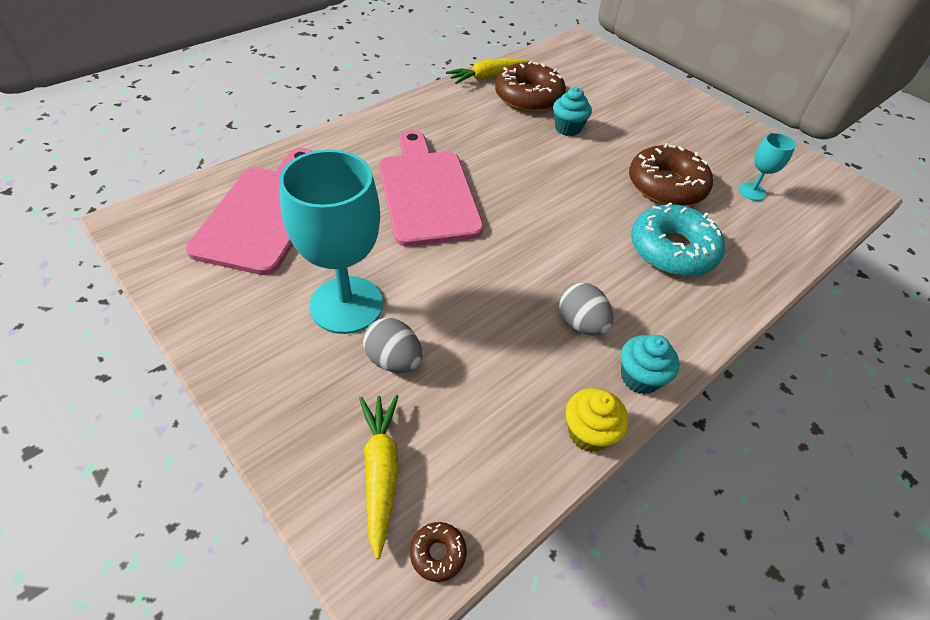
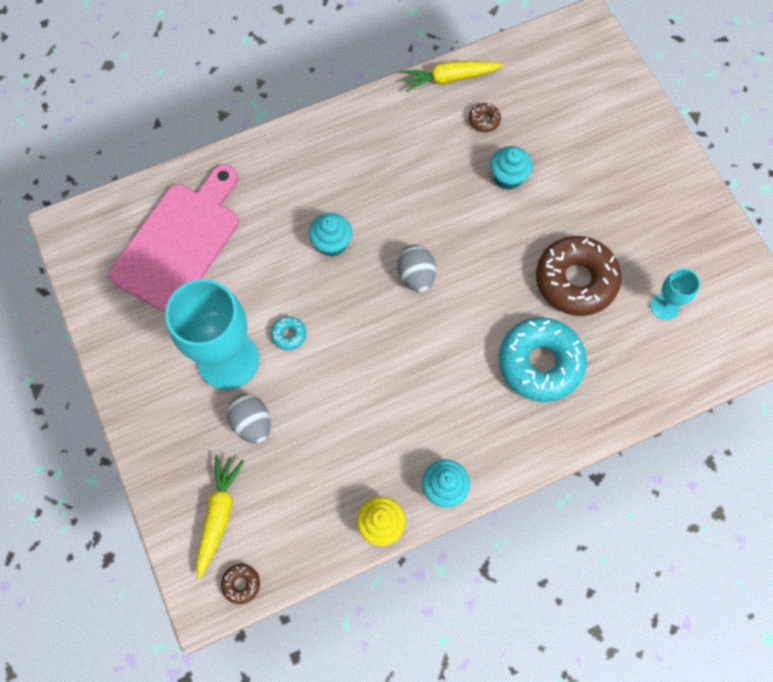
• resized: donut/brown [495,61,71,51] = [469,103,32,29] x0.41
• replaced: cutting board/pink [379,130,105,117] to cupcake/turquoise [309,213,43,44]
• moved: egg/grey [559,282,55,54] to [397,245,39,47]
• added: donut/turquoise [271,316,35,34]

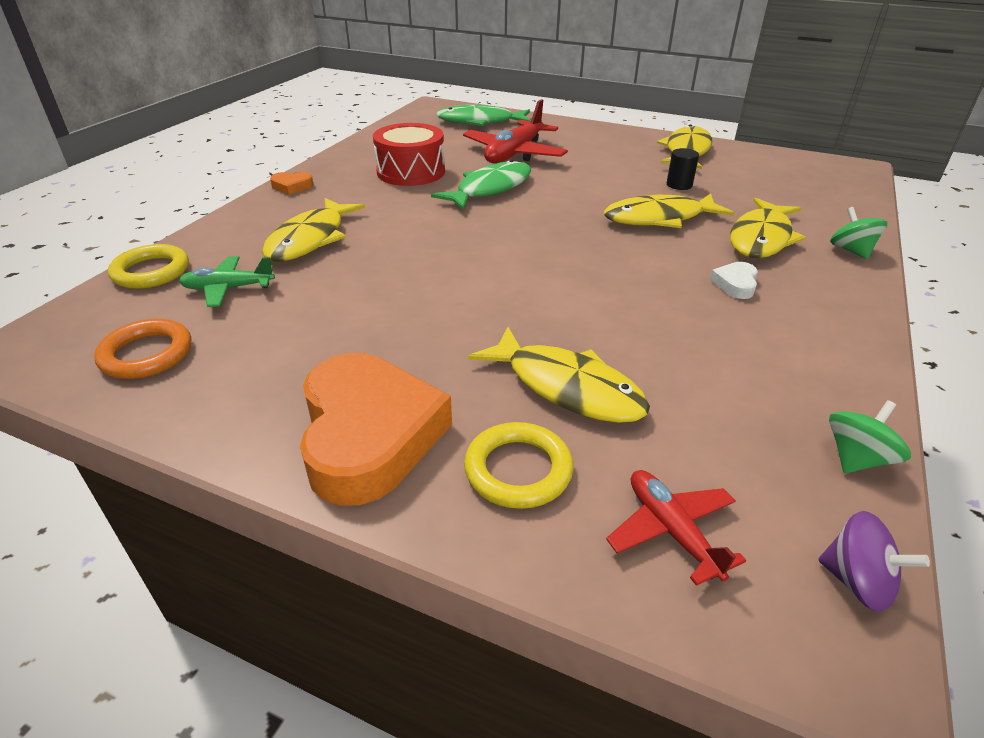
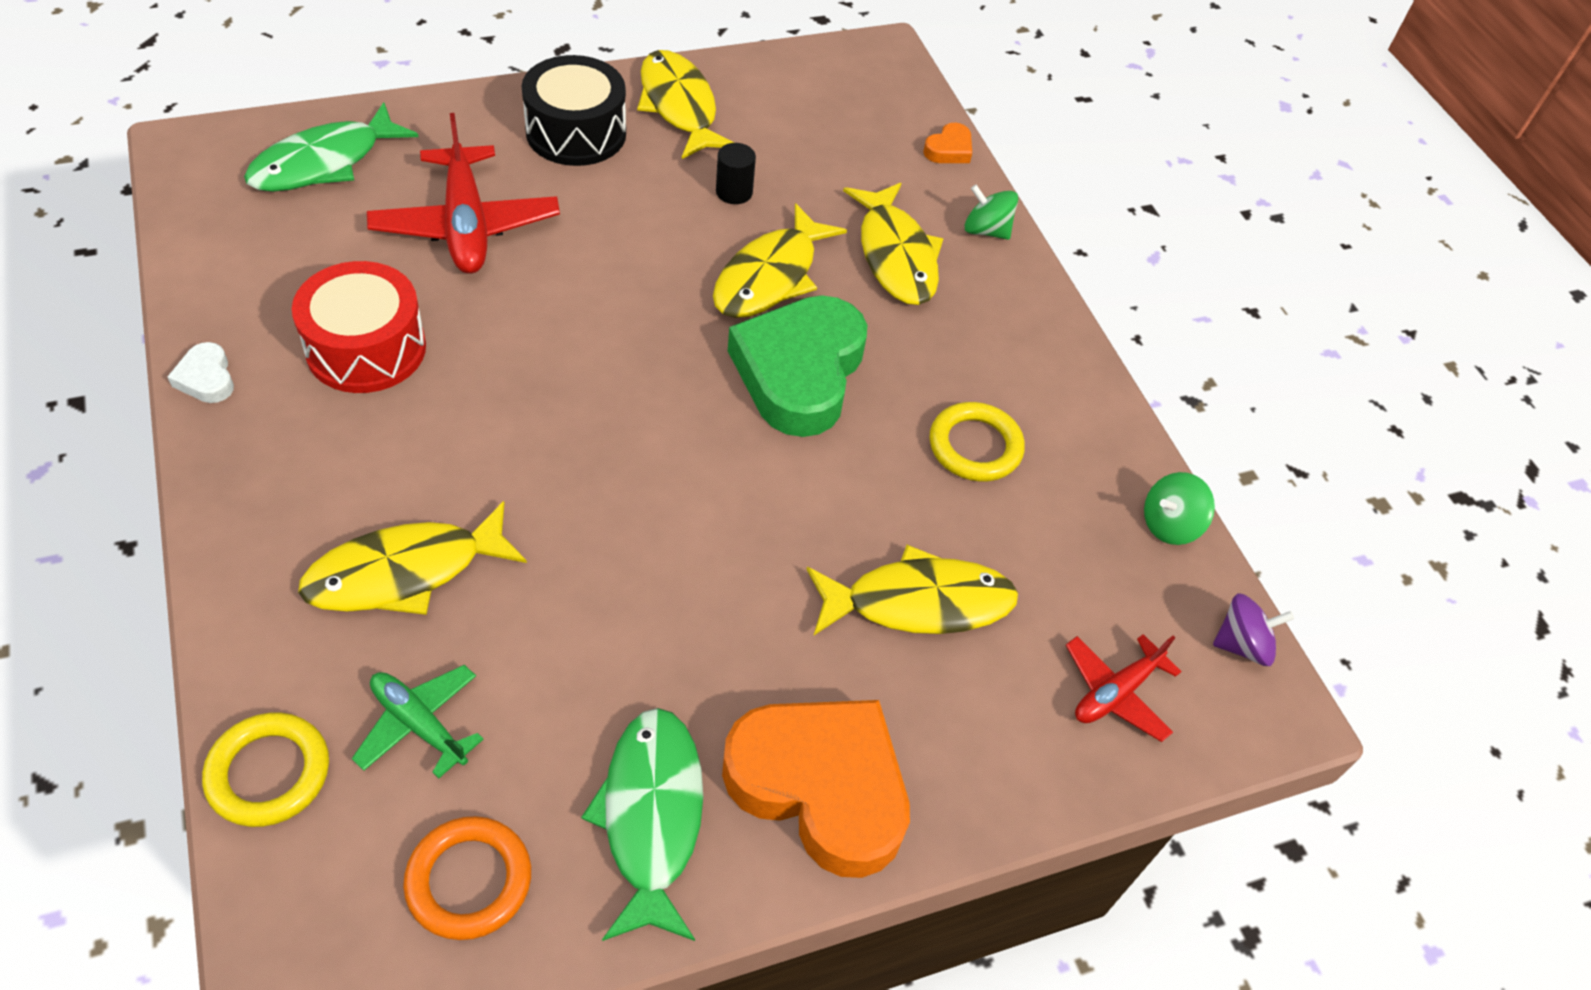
• moved: fish/green [431,160,100,50] to [581,708,122,233]
• moved: heart/orange [270,172,43,23] to [923,123,49,40]
• turned: fish/yellow [262,198,103,64] = [298,501,229,114] 90 degrees clockwise
• turned: plane/green [179,256,96,51] = [352,665,132,114] 90 degrees clockwise
• moved: heart/white [710,262,48,37] to [167,342,67,61]
• turned: spinning top/green [829,400,82,73] = [1144,472,71,73] 120 degrees counterclockwise
• moved: ring/yellow [464,422,109,87] to [929,402,96,80]
• turned: plane/red [606,470,140,116] = [1066,634,116,108] 60 degrees counterclockwise
• added: drum/black [522,55,104,111]
• added: heart/green [728,295,139,142]

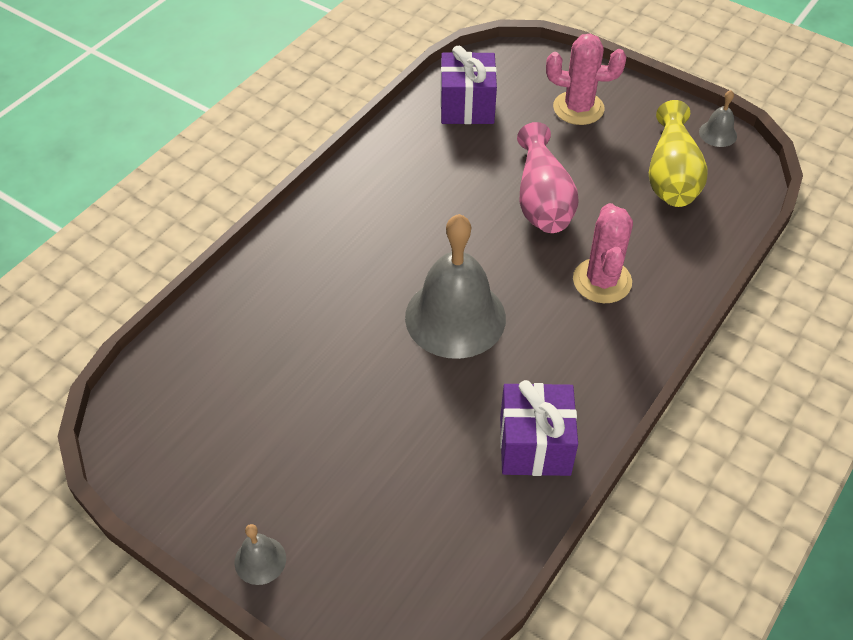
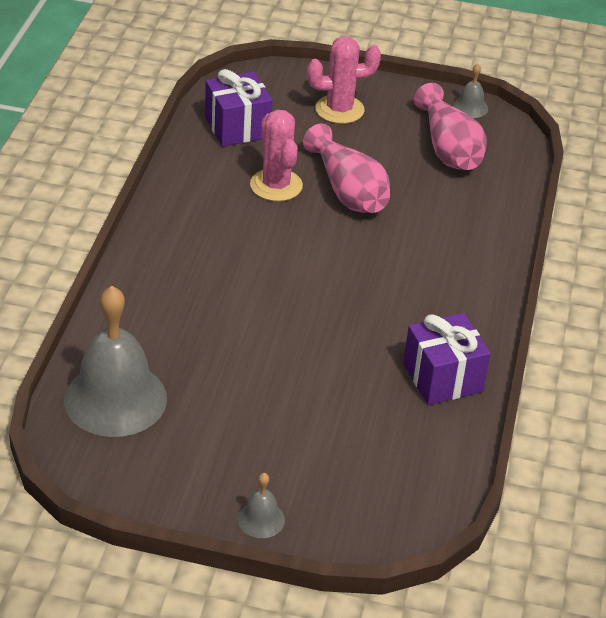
• recoloured: vase/yellow [649,100,58,107] to vase/pink [414,83,73,87]
• moved: cactus/pink [573,203,60,100] to [250,110,53,91]
• moved: bell/grey [405,214,101,145] to [64,286,103,151]

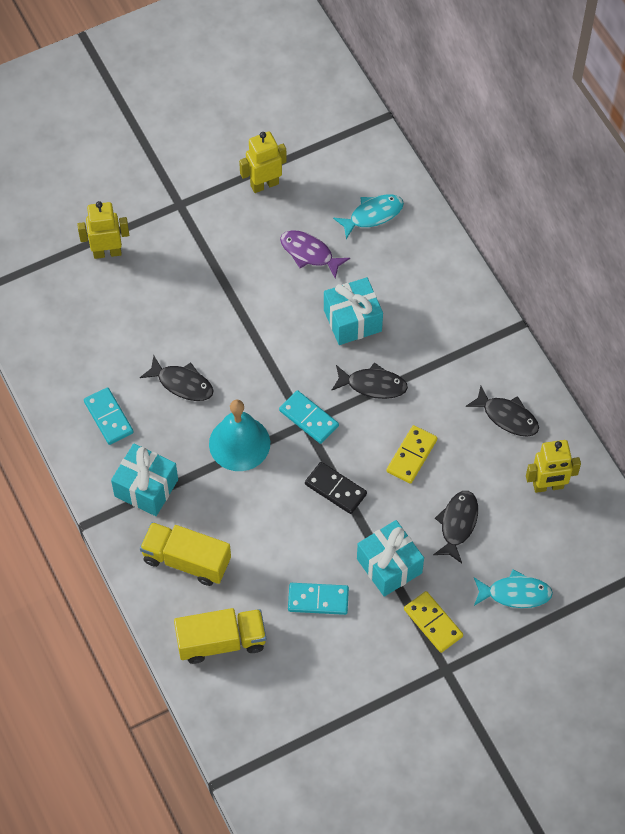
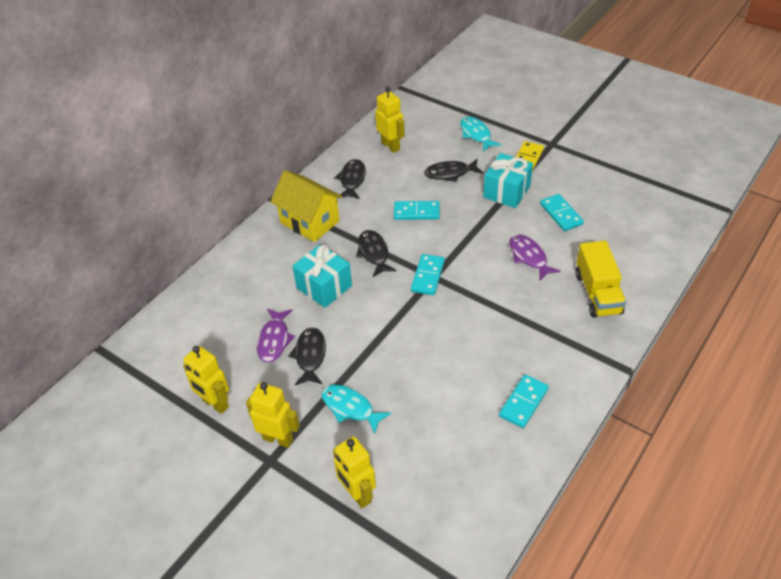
• moved: fish/turquoise [333,195,71,44] to [321,385,70,49]
• moved: fish/black [140,355,74,46] to [288,327,38,58]
• removed: bell/turquoise [209,399,61,72]
• recoloured: domino/yellow [387,425,50,59] to domino/turquoise [394,201,46,19]
• removed: gift/turquoise [111,443,67,73]
• removed: domino/black [305,462,62,52]
• removed: truck/yellow [174,608,92,56]
• added: house/yellow [270,170,72,72]
• added: fish/purple [509,234,52,46]
• added: robot/yellow [246,382,54,66]

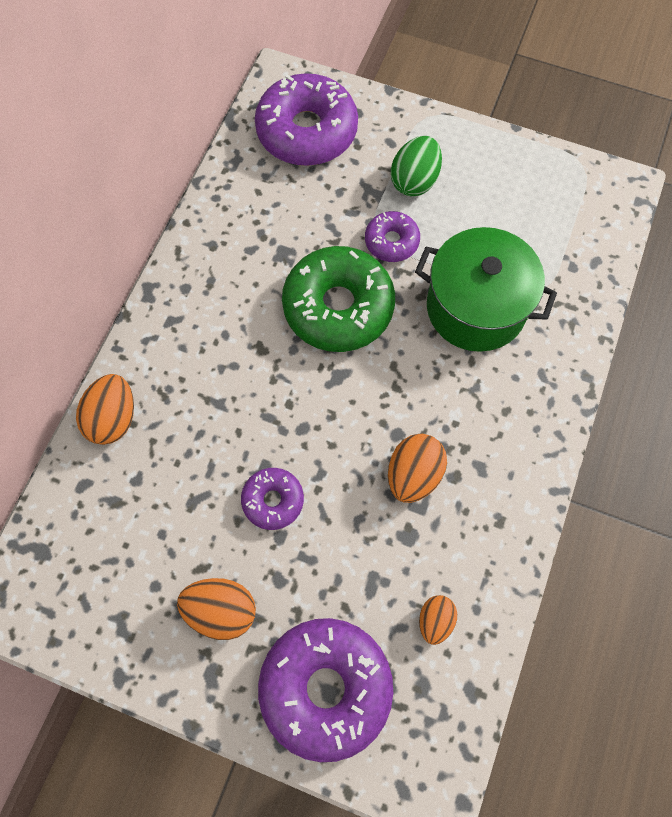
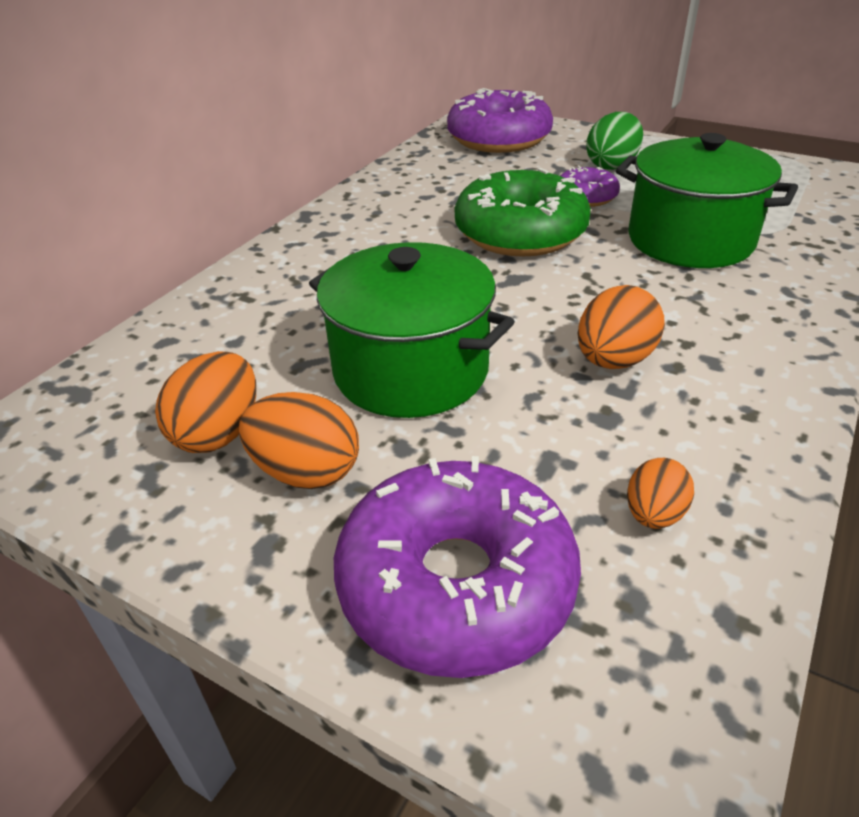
• moved: egg/orange [76,374,58,71] to [155,351,101,102]
• replaced: donut/purple [241,468,63,62] to pot/green [309,242,206,176]

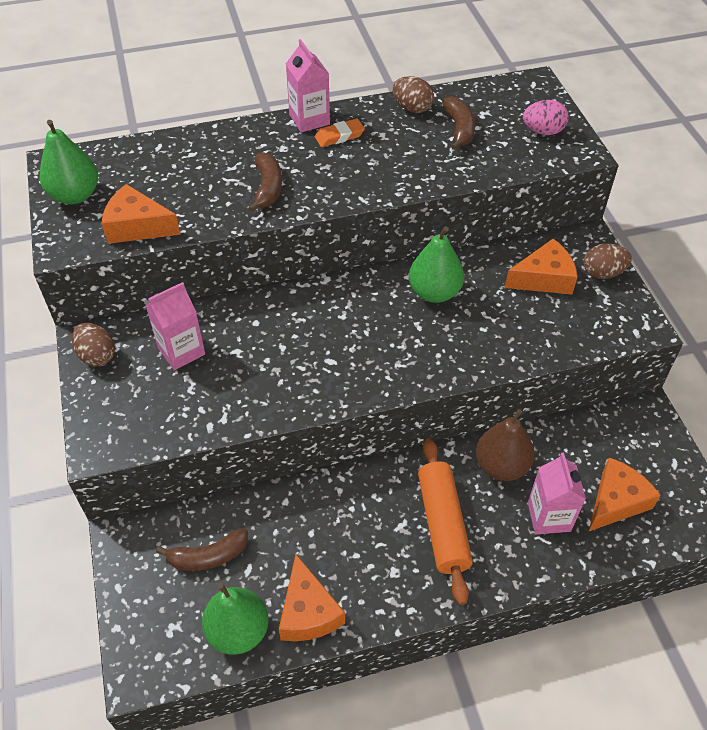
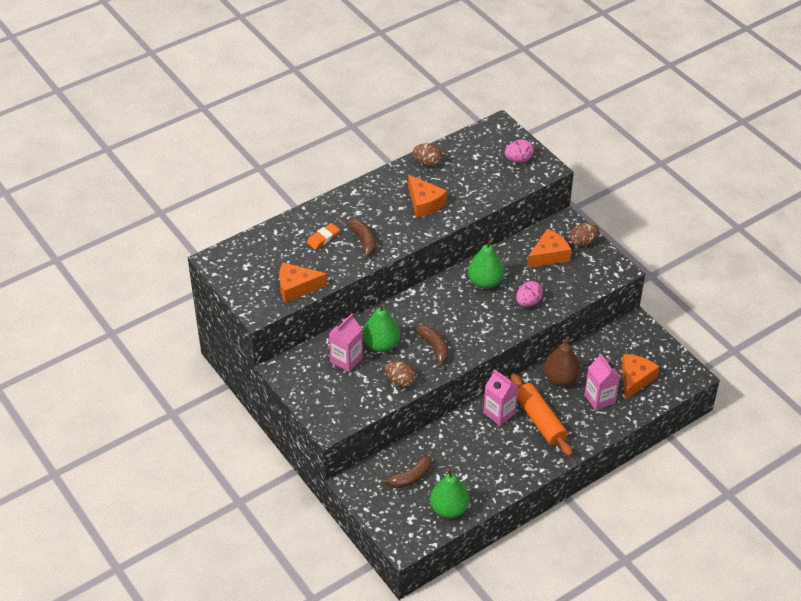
• moved: carton/pink [286,39,44,93] to [483,369,35,57]
• moved: banana/brown [442,96,33,54] to [416,325,33,44]
• moved: eraser/orange [315,119,50,28] to [307,223,33,27]
• moved: pear/green [40,120,58,84] to [363,303,37,49]
• moved: egg/brown [72,323,43,43] to [385,361,31,27]
• moved: cheese/orange [279,554,66,87] to [408,175,39,43]
• added: egg/pink [516,281,27,26]

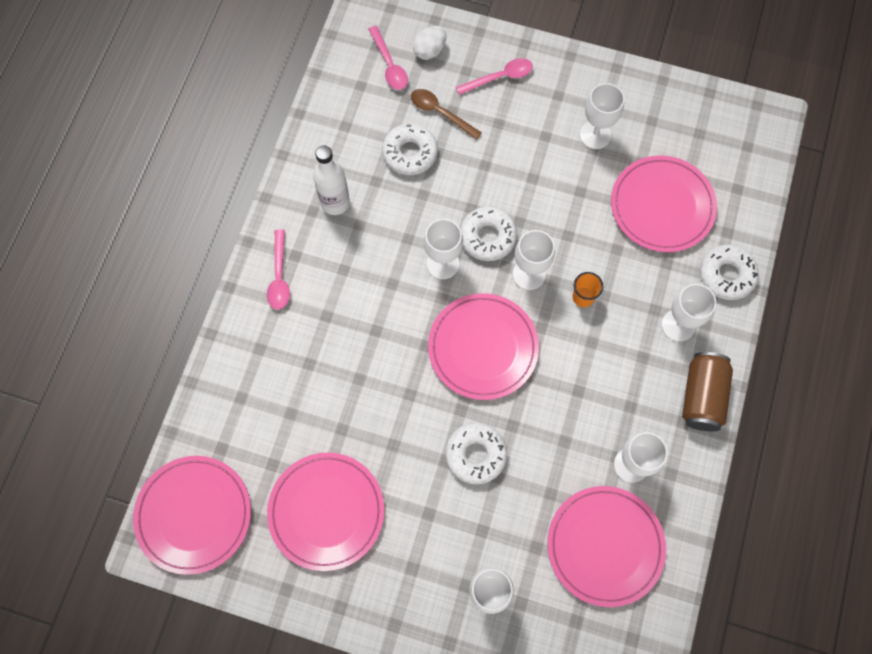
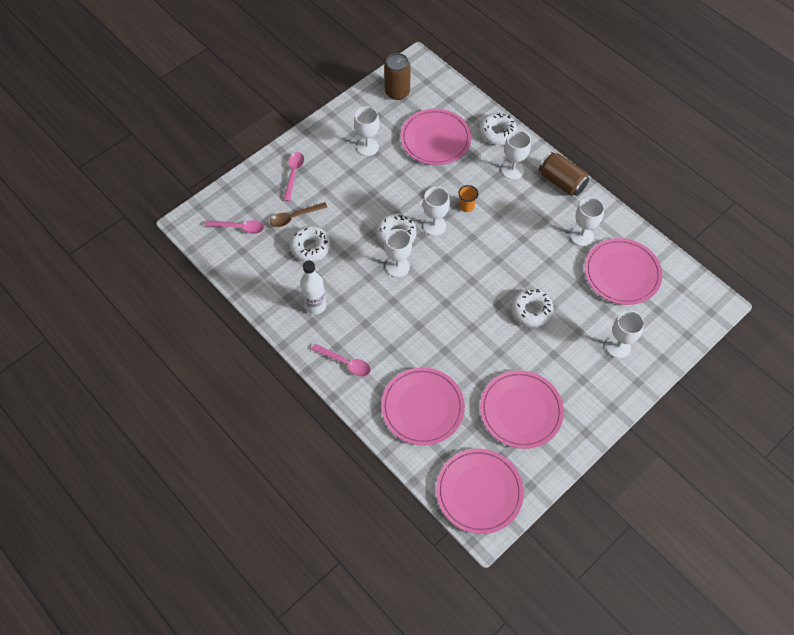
• removed: egg/white [413,26,33,34]
• moved: plate/pink [428,293,111,107] to [381,367,84,79]
• added: can/brown [384,53,27,47]

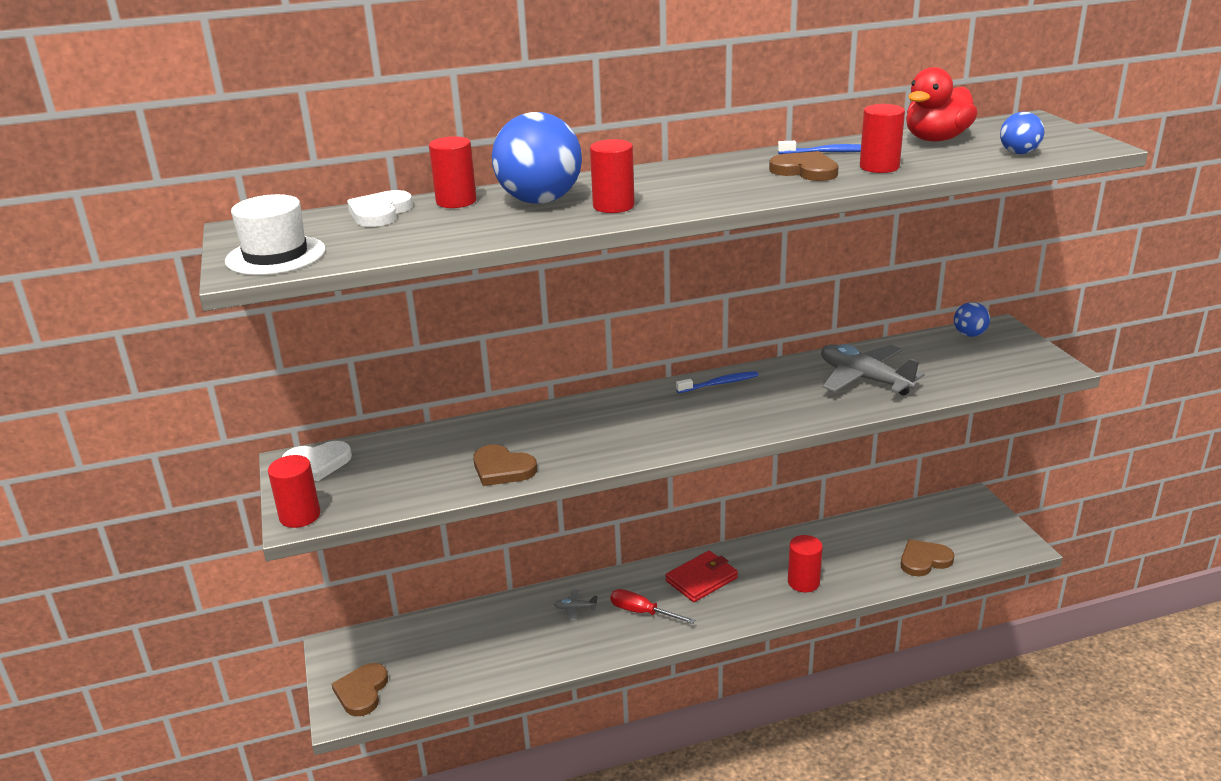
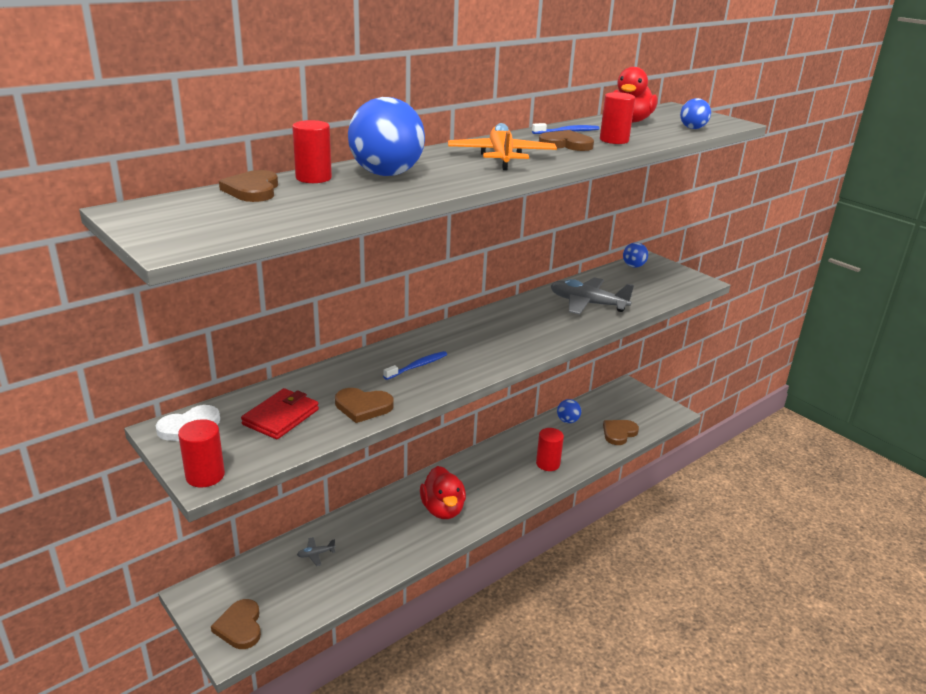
• removed: cylinder/red [590,139,45,74]
• recoloured: heart/white [347,190,66,37] to heart/brown [219,170,59,32]
• removed: hat/white [225,194,101,81]
• moved: toothbrush/blue [676,371,83,22] to [383,351,64,29]
• moved: wallet/red [666,551,72,51] to [241,388,78,51]
• replaced: screwdriver/red [610,589,85,35] to duck/red [420,466,46,53]
• moved: plane/grey [554,590,44,31] to [297,537,39,29]
• added: plane/orange [448,123,109,47]
• added: ball/blue [557,399,24,24]

